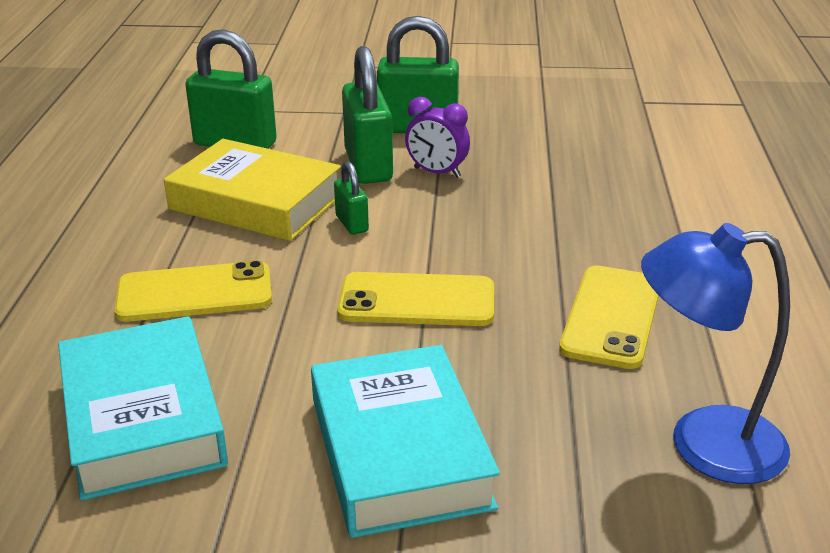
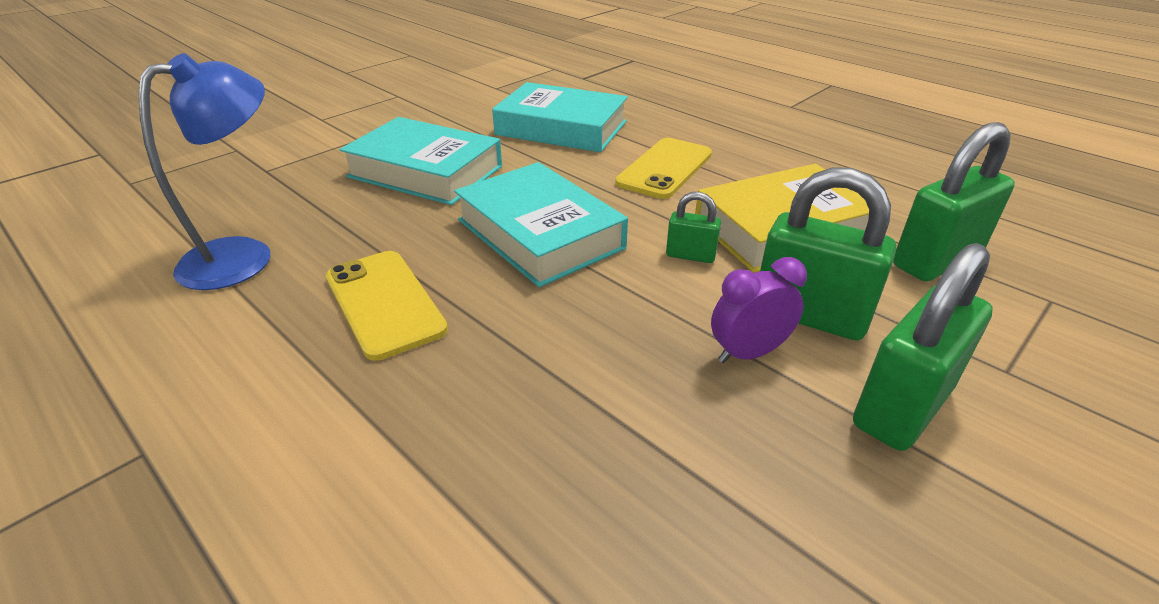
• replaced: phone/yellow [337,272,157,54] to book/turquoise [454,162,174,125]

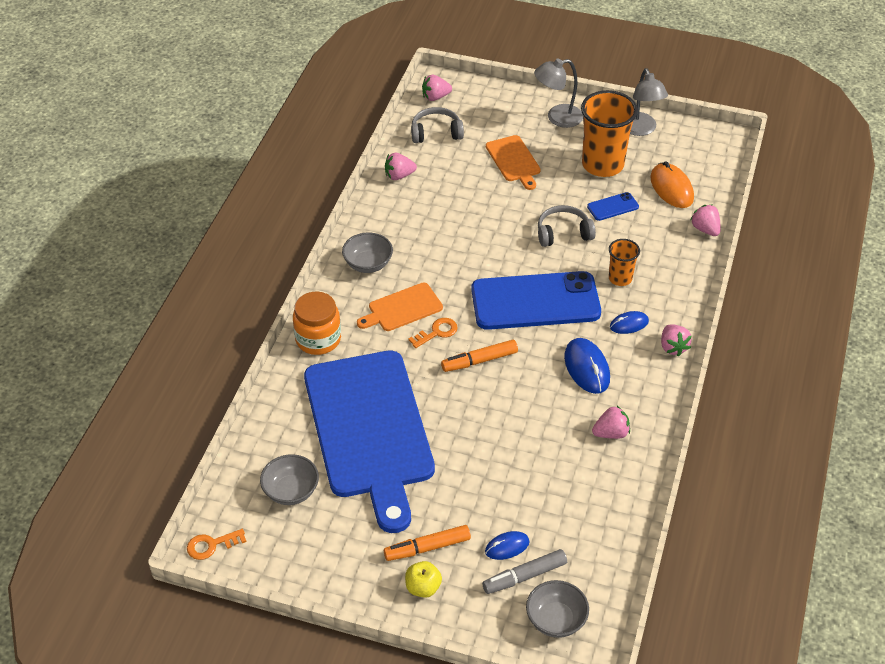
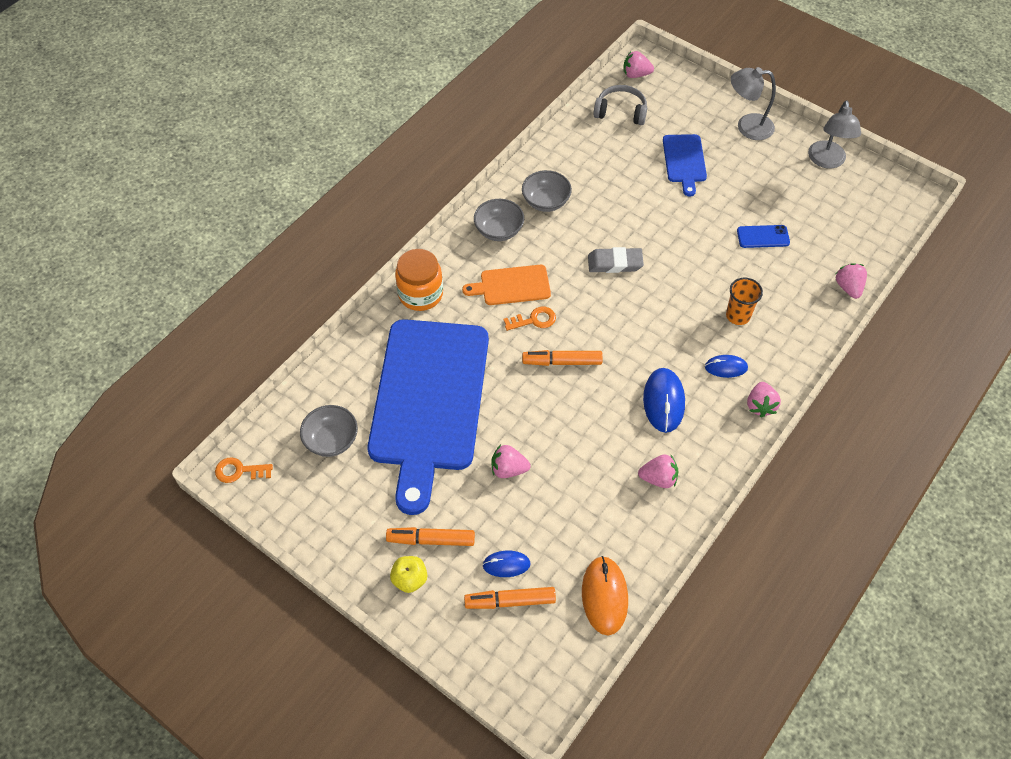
• removed: cup/orange [581,90,57,87]
• recoloured: cutting board/orange [486,135,55,55] to cutting board/blue [663,134,44,62]
• moved: strawberry/pink [385,153,32,27] to [491,444,40,34]
• moved: mouse/orange [650,161,44,47] to [582,556,46,79]
• removed: headphones/grey [538,205,58,42]
• removed: phone/blue [471,271,130,59]
• recoloured: marker/grey [482,549,85,45] to marker/orange [464,587,92,22]
• moved: bowl/grey [526,580,63,58] to [522,170,50,42]
• added: eraser/grey [588,247,56,26]

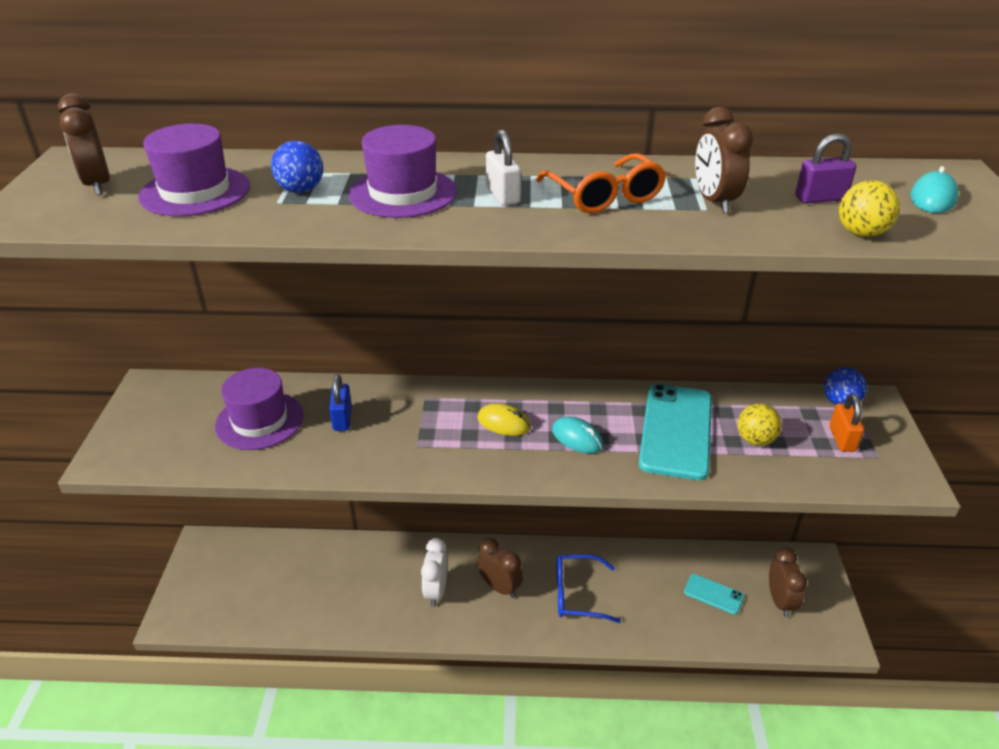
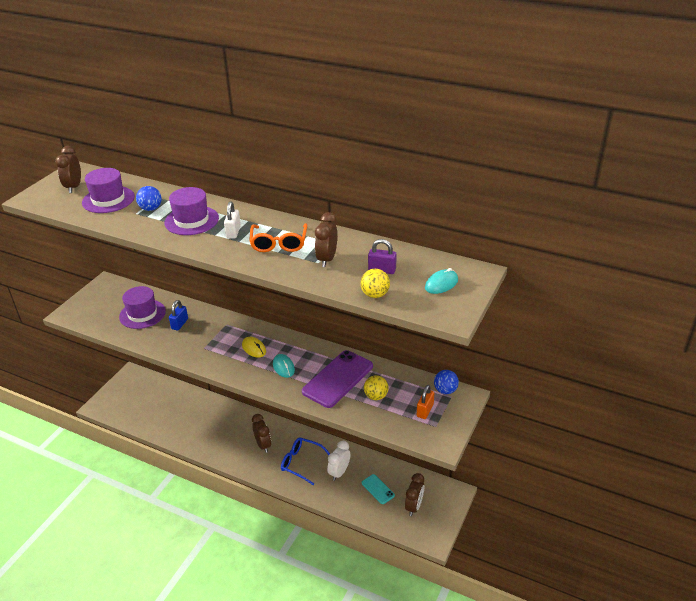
• recoloured: phone/turquoise [639,384,73,96] to phone/purple [302,350,71,58]
• moved: clock/white [421,538,26,69] to [327,441,23,40]

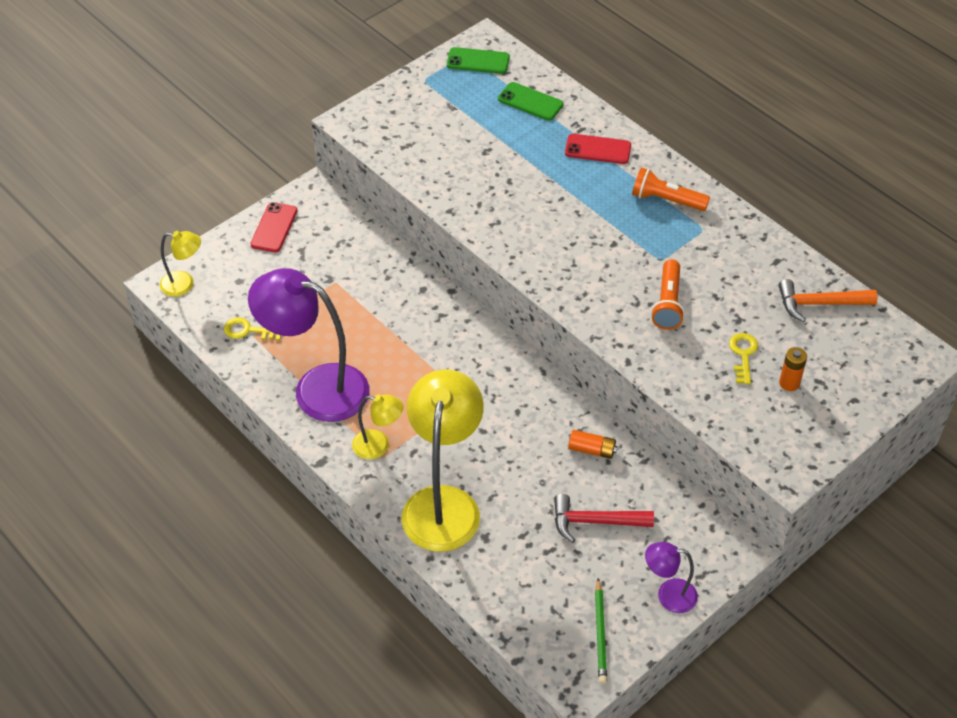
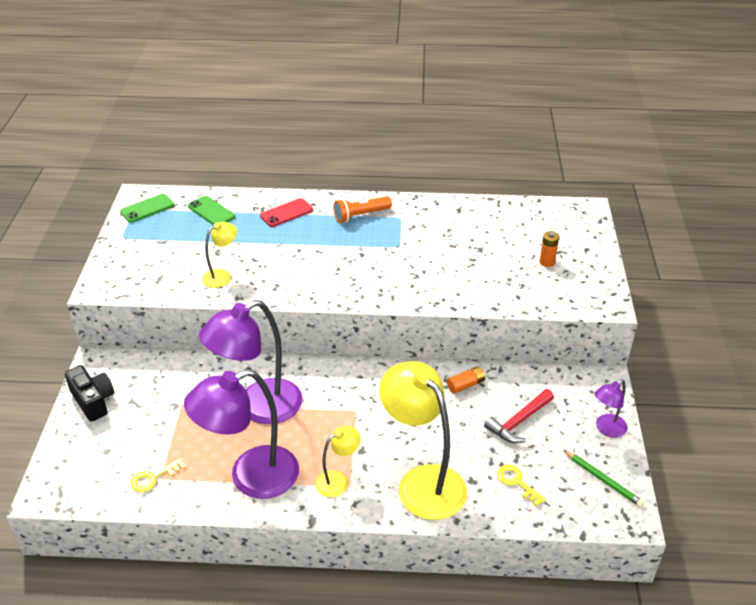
• turned: phone/green [498,82,66,39] = [188,196,47,29] 60 degrees clockwise
• replaced: phone/red [250,202,47,50] to camera/black [65,365,49,57]
• moved: lamp/yellow [160,231,41,66] to [202,222,35,66]
• removed: flashlight/orange [651,259,34,71]
• removed: hammer/orange [778,279,99,43]
• moved: key/yellow [729,333,29,52] to [497,465,49,42]
• added: lamp/purple [199,300,104,124]

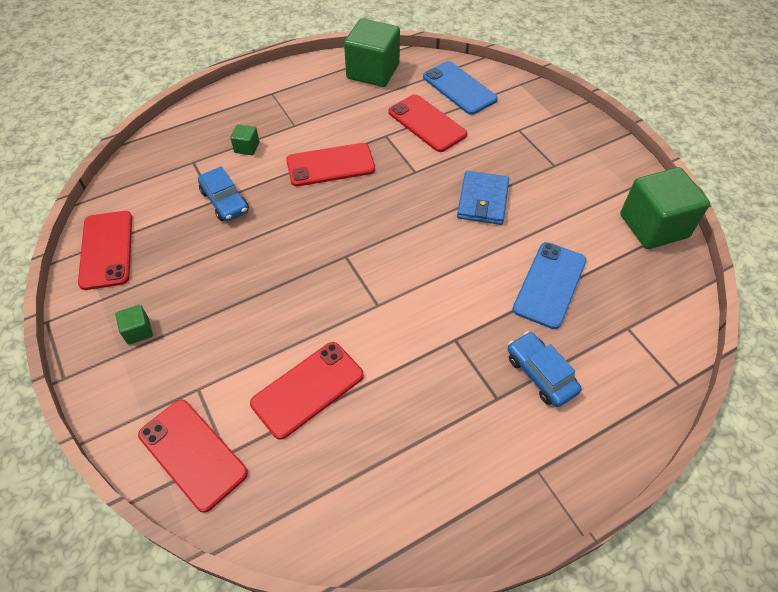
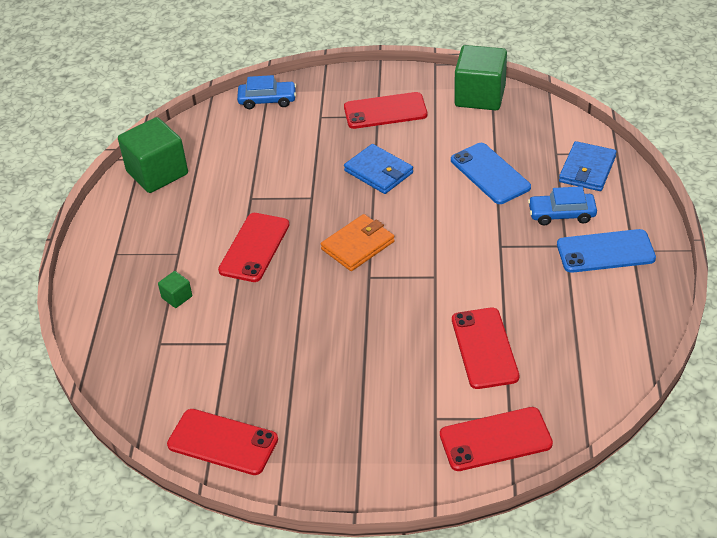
• moved: phone/blue [423,61,75,54] to [557,229,99,44]
• moved: phone/red [388,94,79,58] to [344,92,83,37]
• moved: car/blue [198,166,51,56] to [237,75,59,34]
• removed: cube/green [115,305,38,40]
• added: wallet/blue [559,141,57,50]
• added: wallet/orange [321,214,74,57]

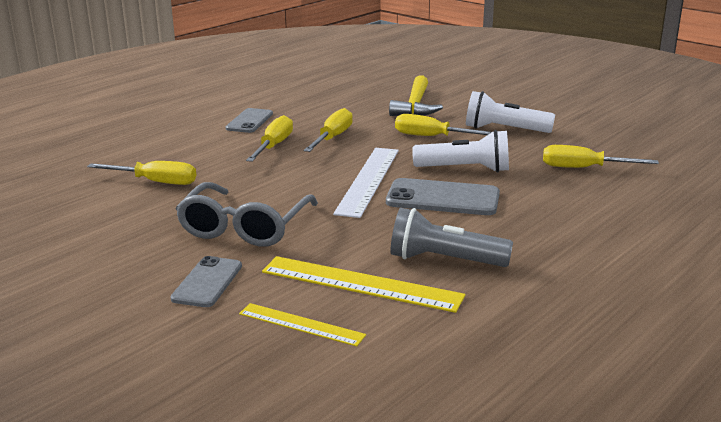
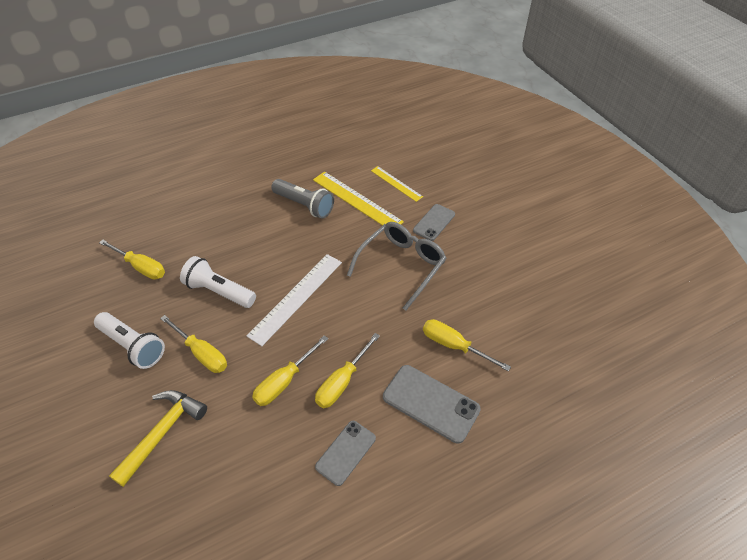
• moved: phone/grey [386,178,114,37] to [383,365,98,79]

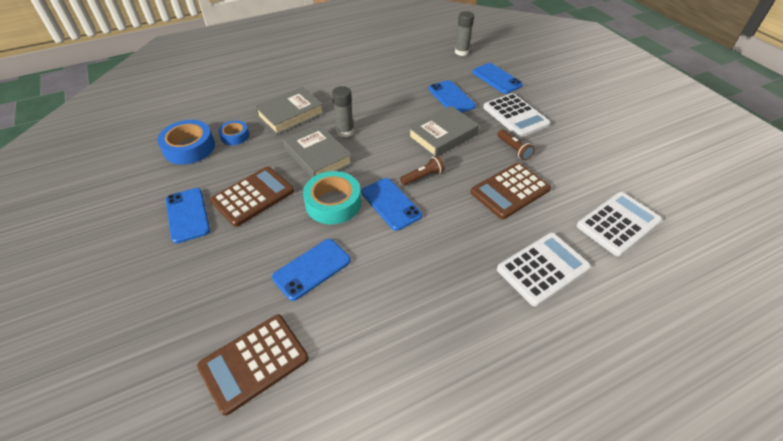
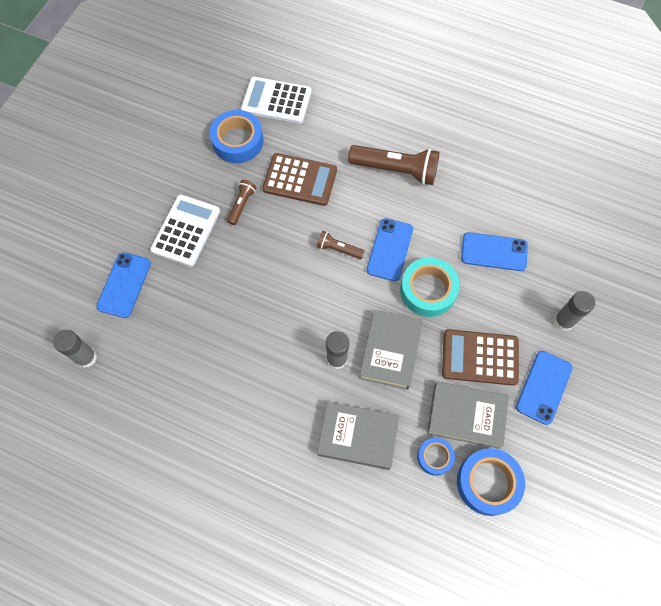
• removed: phone/blue [428,80,48,33]
• moved: book/grey [408,106,71,51] to [427,381,82,68]
• removed: calculator/white [497,233,94,73]
• removed: calculator/brown [197,315,112,101]
• added: tape/blue [210,110,53,53]
• added: flashlight/brown [348,145,92,40]
• added: glue stick/grey [554,291,41,40]

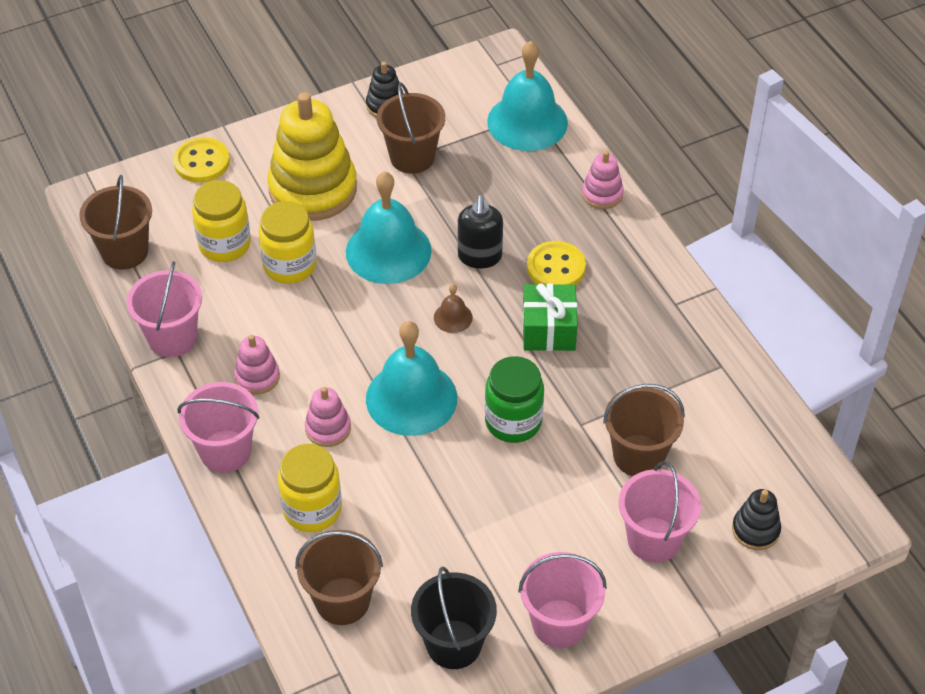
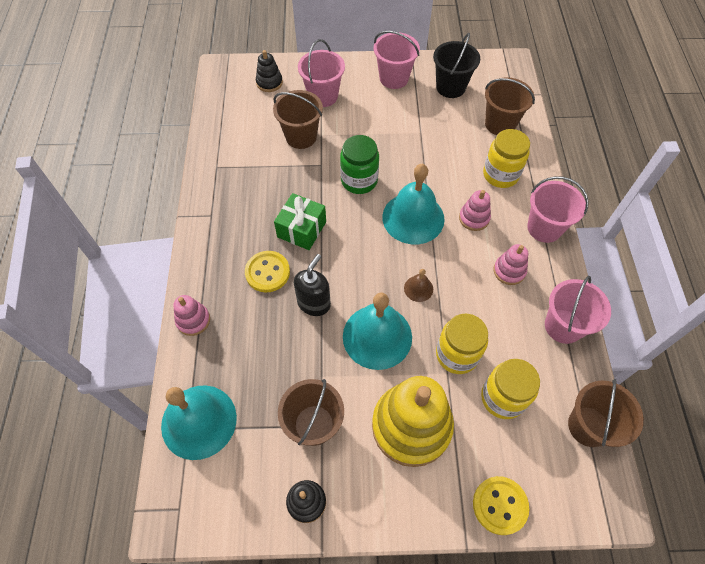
• moved: bell/brown [434,284,39,49] to [404,269,29,33]

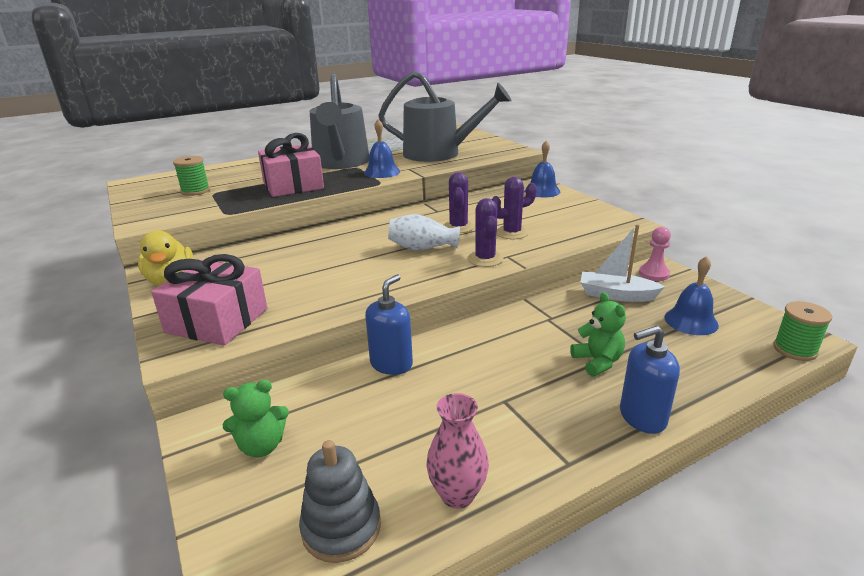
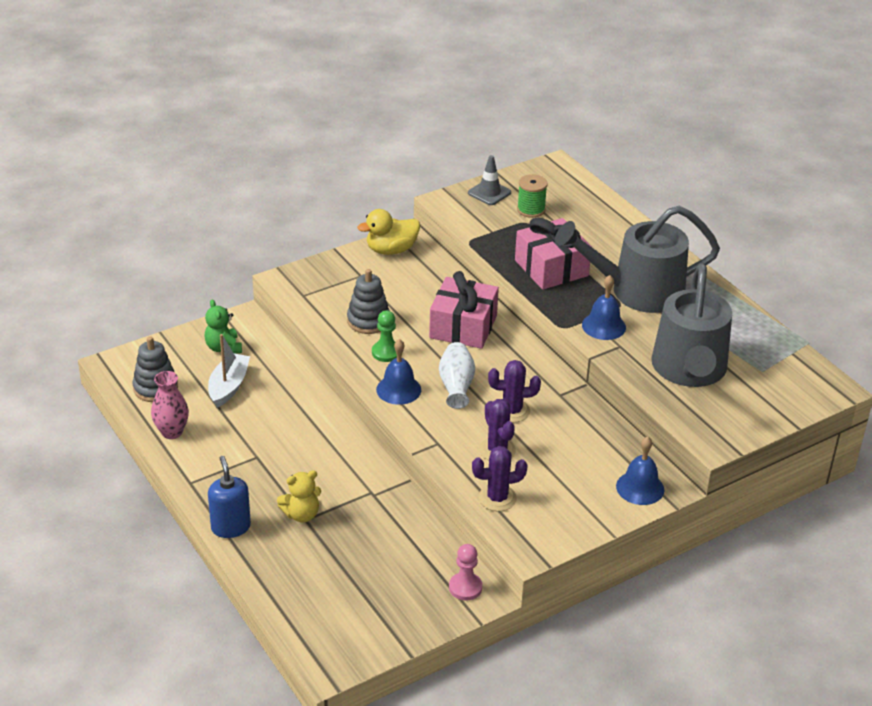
• moved: cactus/purple [467,198,37,69] to [472,446,56,65]
• moved: boat/white [580,224,85,78] to [208,334,42,74]
• moved: gift/pink [151,254,116,91] to [429,271,70,78]
• moved: bell/blue [664,256,55,79] to [376,339,45,66]
• removed: soap dispenser/blue [365,274,48,101]
• recoloured: teddy bear/green [570,292,56,85] to teddy bear/yellow [277,470,44,53]
• removed: spool/green [773,301,59,60]
• added: traffic cone/grey [468,155,43,50]
• added: stacking toy/grey [347,269,43,65]
• added: pawn/green [372,310,25,52]

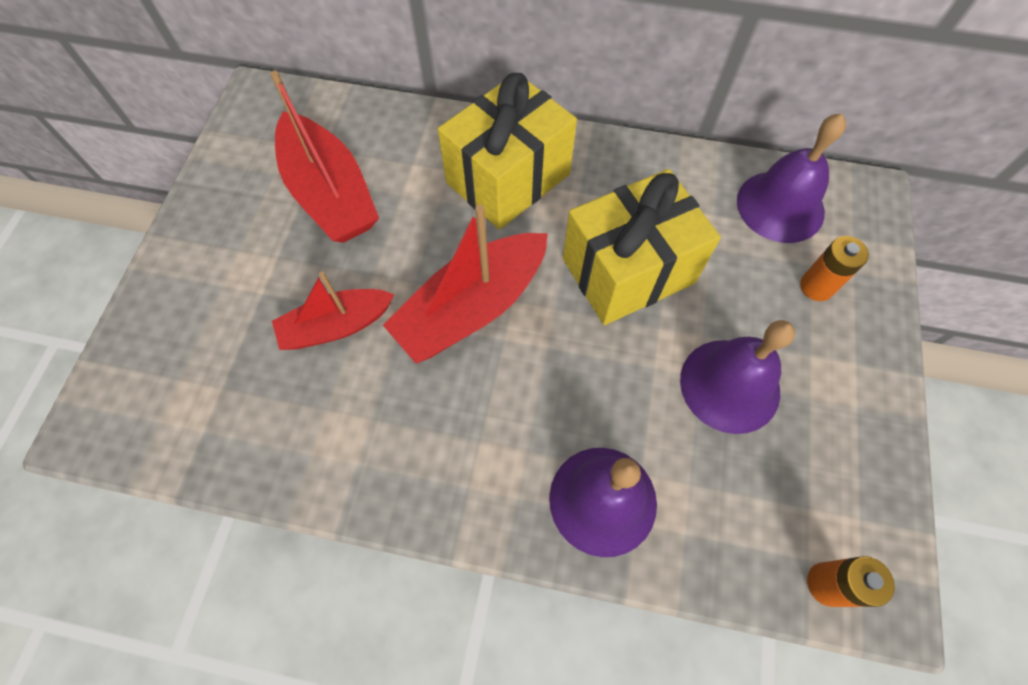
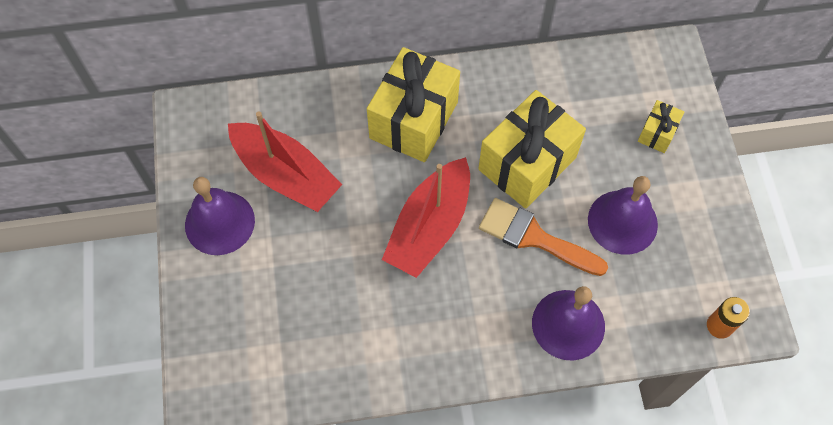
• moved: bell/purple [737,113,109,130] to [185,177,70,78]
• replaced: battery/orange [800,236,69,65] to gift/yellow [638,100,46,53]
• removed: boat/red [272,272,123,78]
• added: brush/orange [479,198,129,78]

